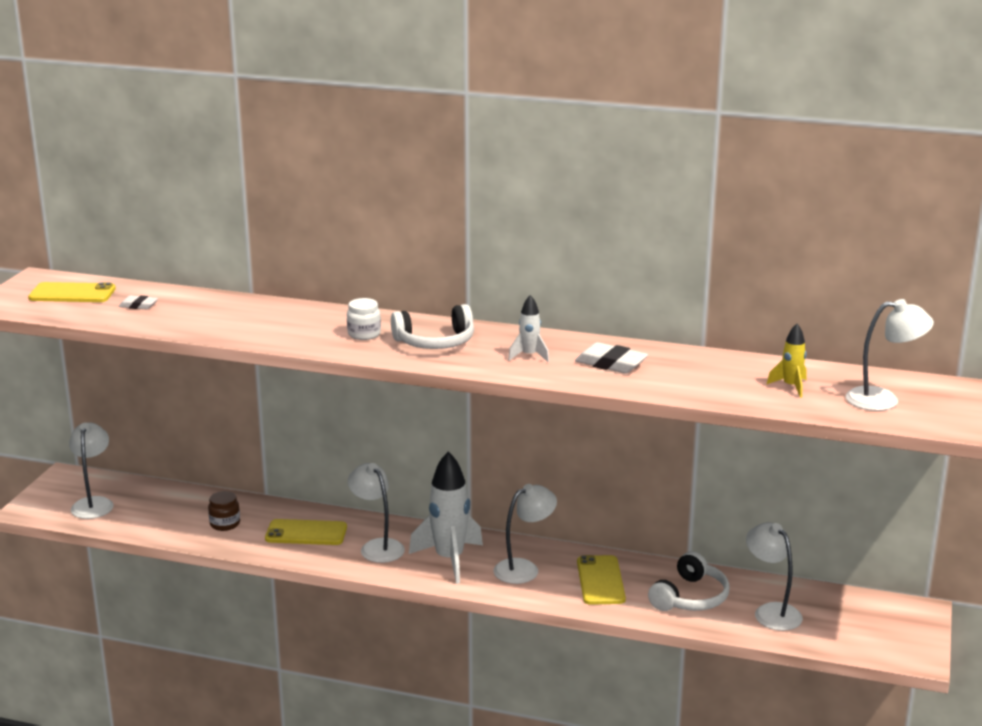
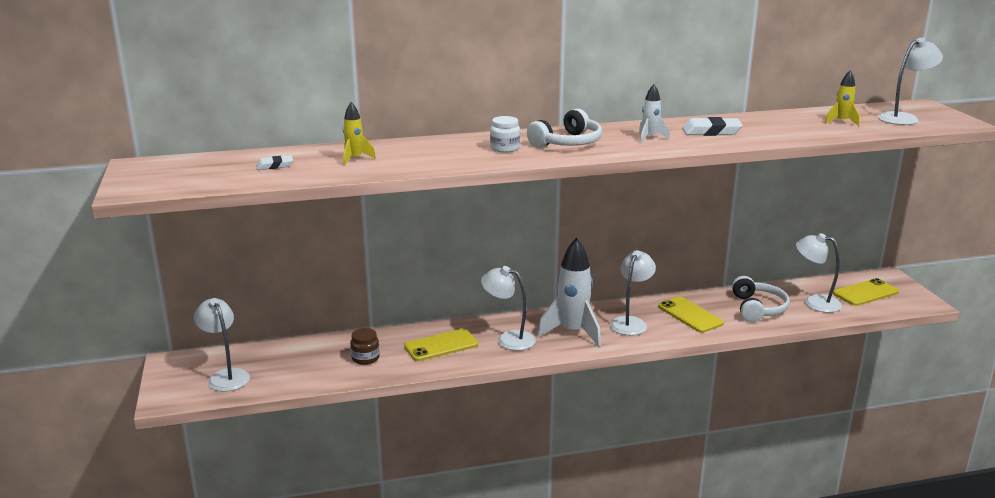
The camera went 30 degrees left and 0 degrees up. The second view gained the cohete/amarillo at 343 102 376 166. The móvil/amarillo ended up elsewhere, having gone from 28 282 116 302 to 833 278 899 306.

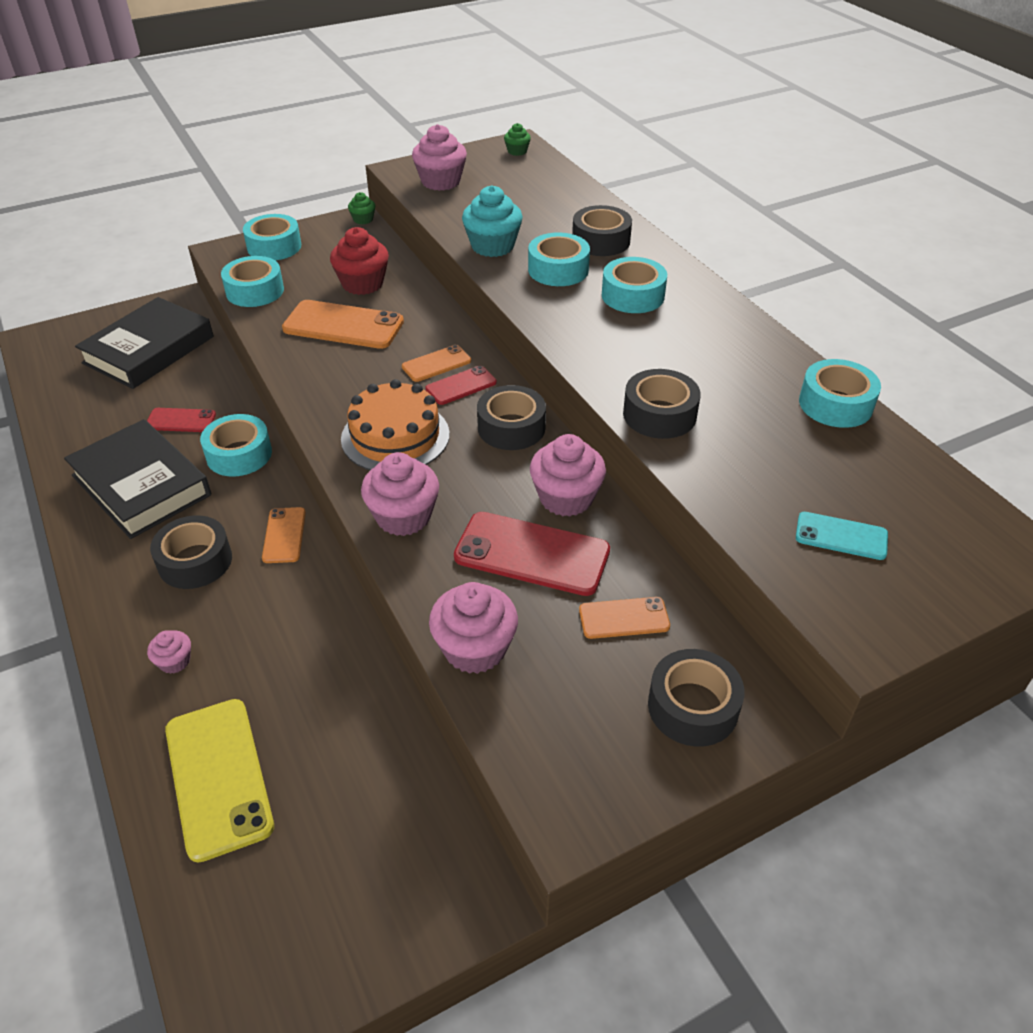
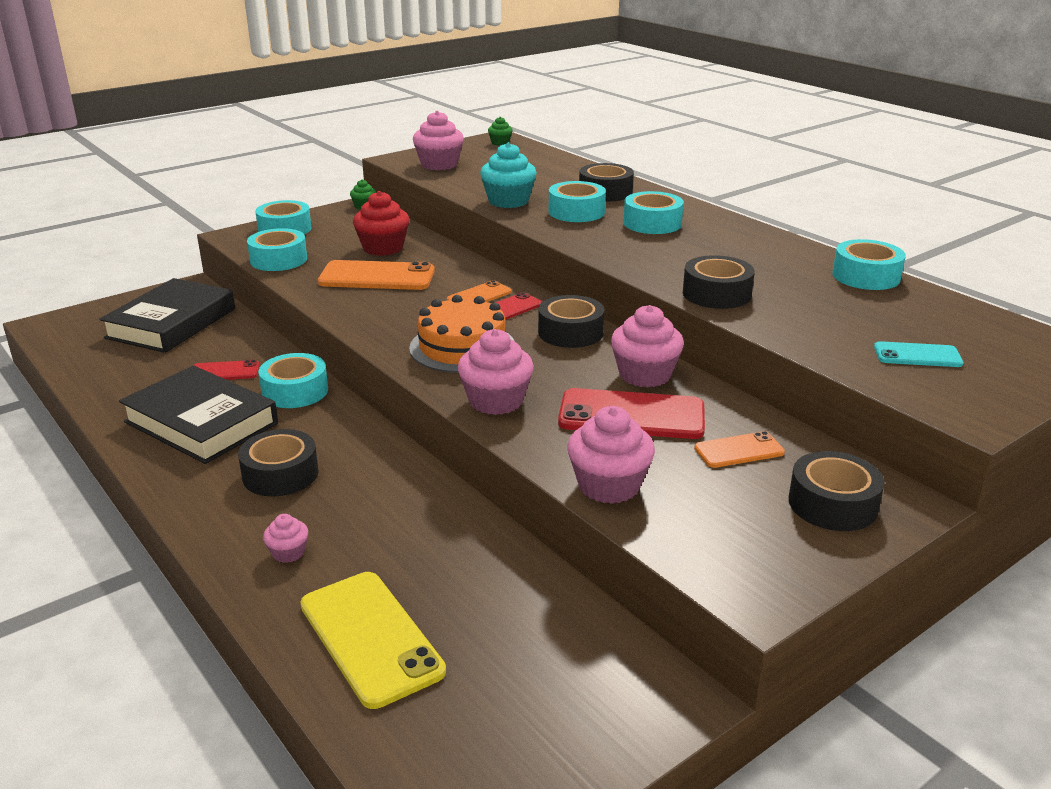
The camera went 10 degrees left and 15 degrees down. The second view lost the móvil/naranja at 262 507 306 563.

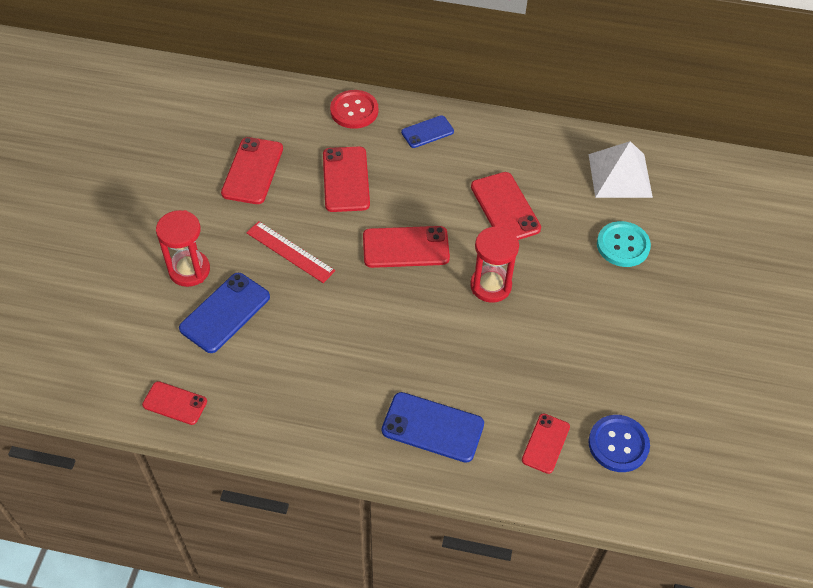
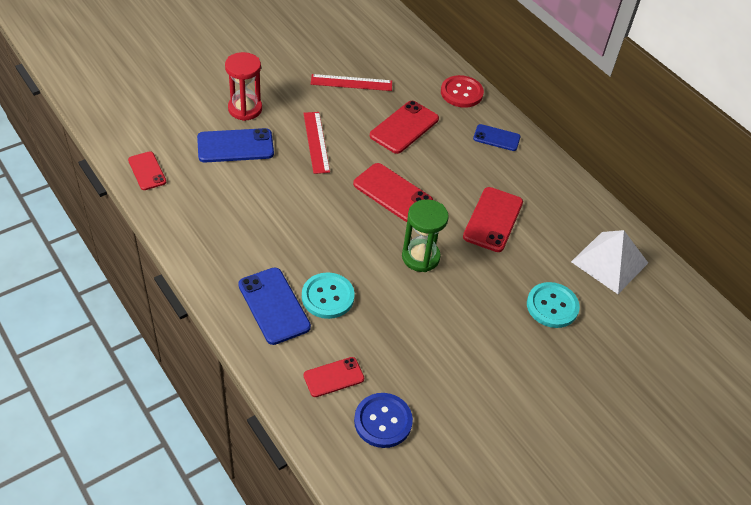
The camera went 40 degrees right and 5 degrees down. The second view gained the botón/turquesa at 302 272 355 319. Where the móvil/rojo stood at 221 137 283 204, the regla/rojo came to stand at 311 74 392 91. What was the reloj de arena/rojo at 470 226 519 303 turned into the reloj de arena/verde at 402 199 449 272.

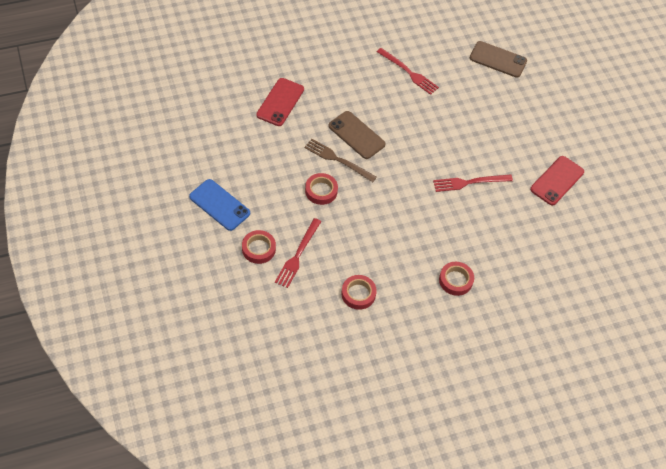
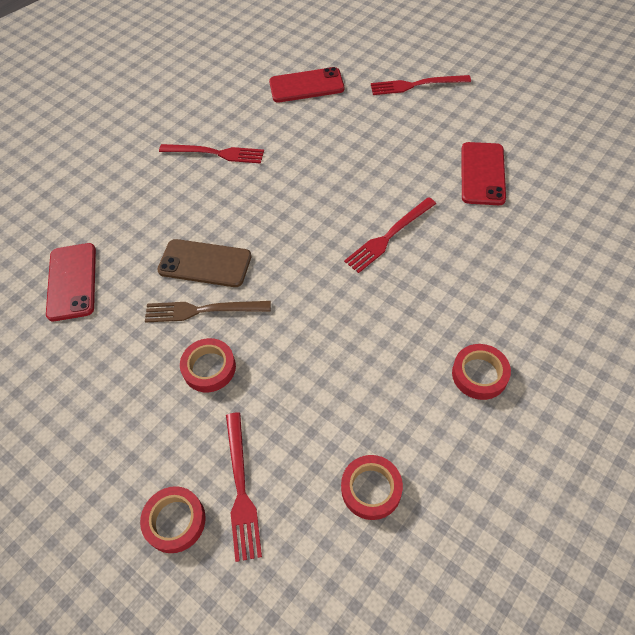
The camera went 25 degrees left and 0 degrees up. The second view lost the móvil/azul at 189 179 250 231. The second view gained the tenedor/rojo at 371 75 471 95. What was the móvil/marrón at 470 41 527 78 turned into the móvil/rojo at 269 67 344 102.

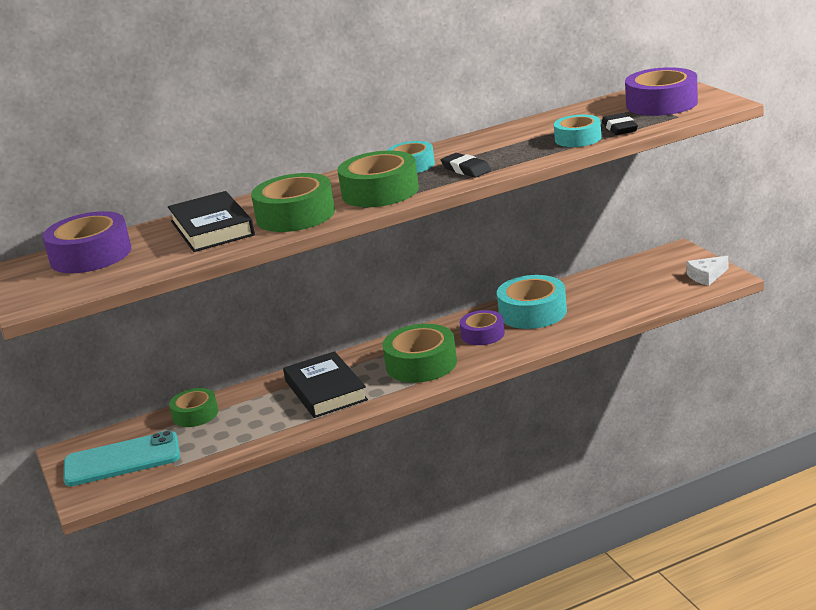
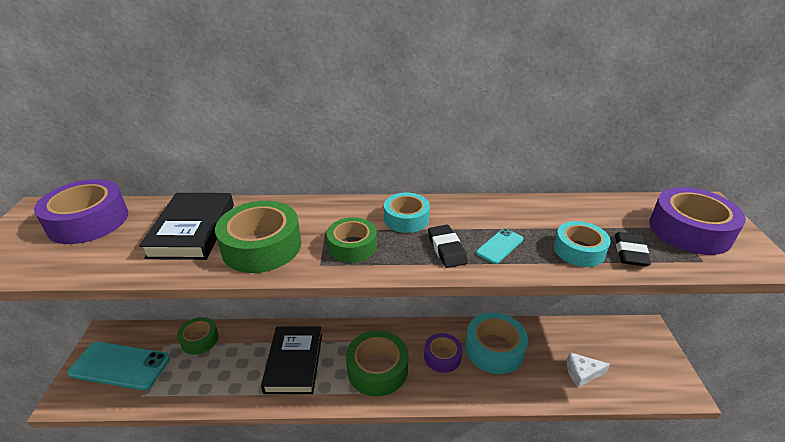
The camera went 20 degrees right and 10 degrees up. The second view gained the móvil/turquesa at 476 228 524 264. The queso/blanco ended up elsewhere, having gone from 686 256 729 286 to 567 352 610 387. The size of the cinta adhesiva/verde at 337 150 419 207 changed by a factor of 0.63.

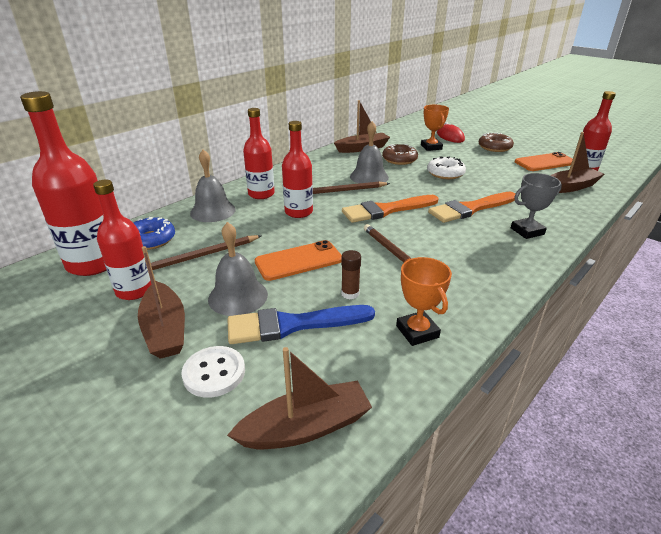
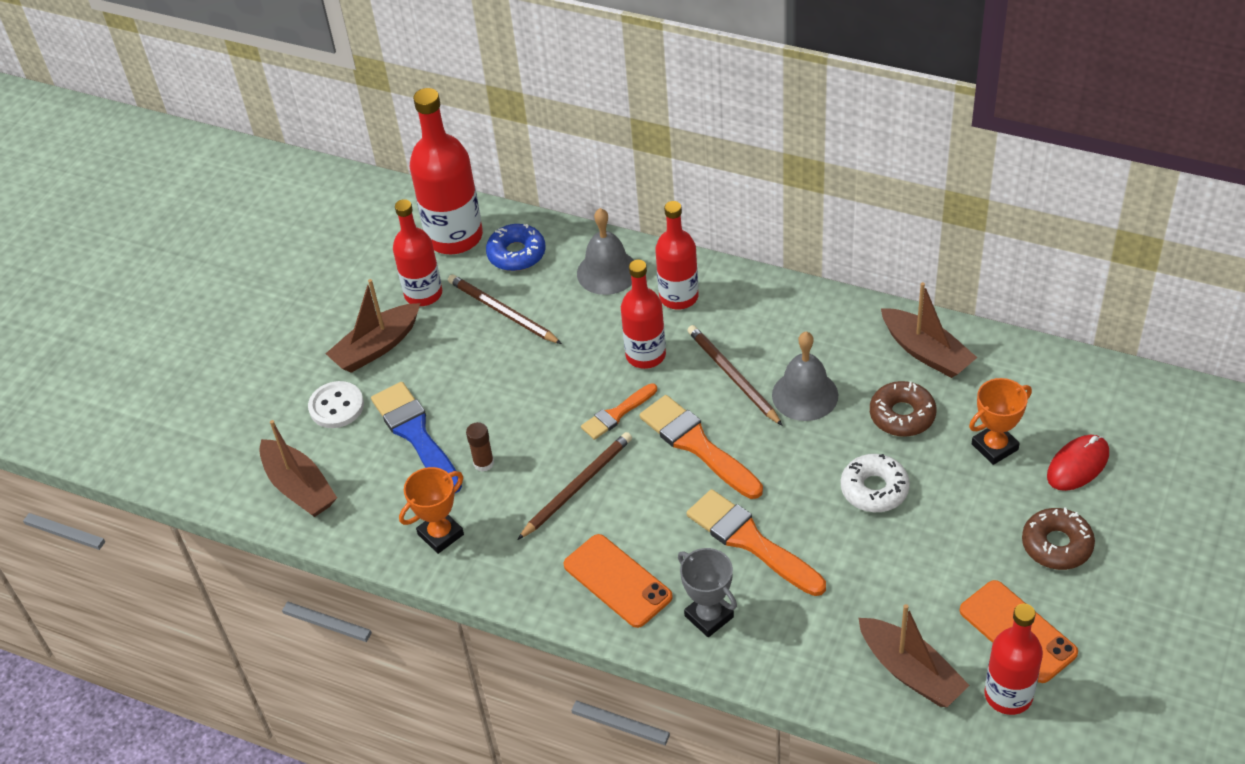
The camera went 75 degrees right and 15 degrees up. The second view lost the campana/gris at 208 222 268 316. The second view gained the pincel/naranja at 581 383 657 440. The móvil/naranja ended up elsewhere, having gone from 255 240 342 281 to 564 534 673 628.

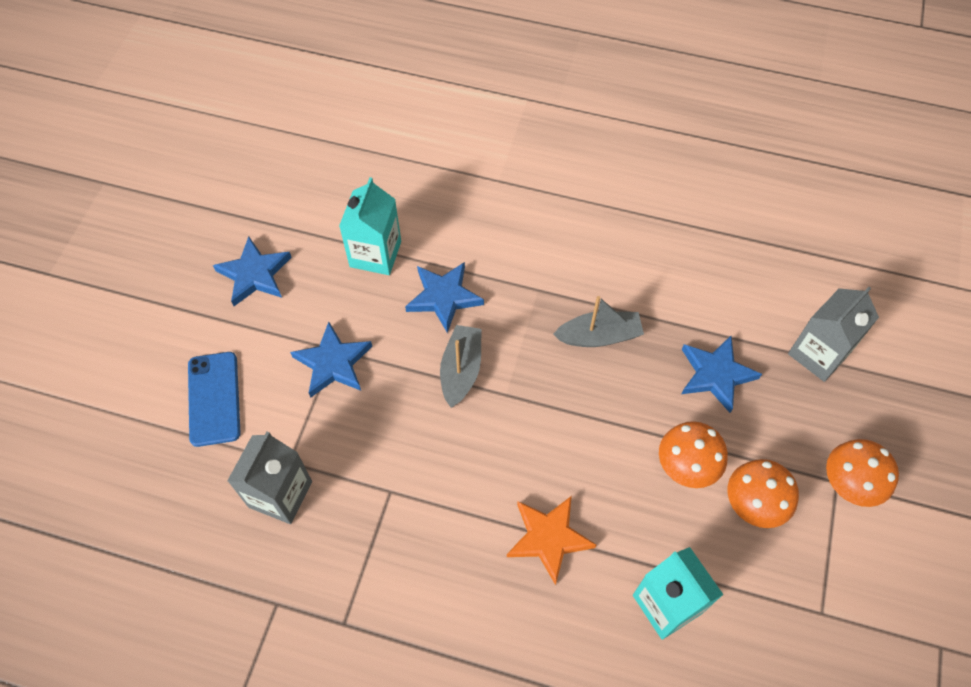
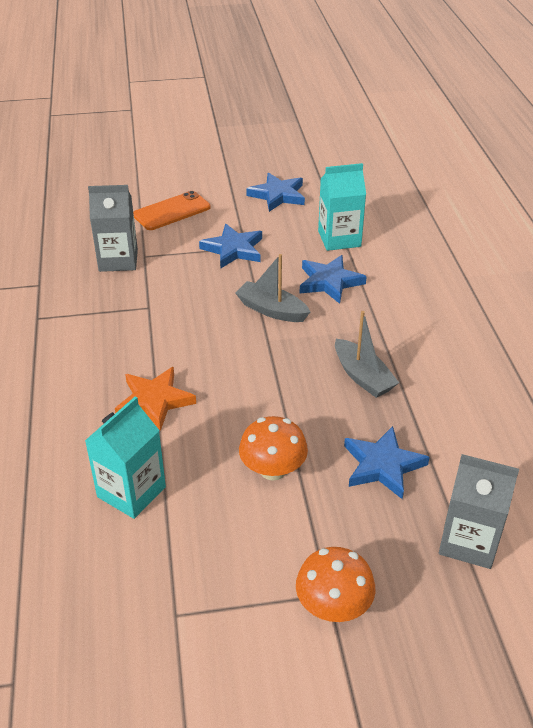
The camera went 65 degrees right and 20 degrees down. The second view lost the seta/naranja at 728 459 799 528. What was the móvil/azul at 188 352 241 447 turned into the móvil/naranja at 133 191 211 230. The barco/gris at 440 325 482 408 ended up facing another way, 135 degrees counterclockwise from before.

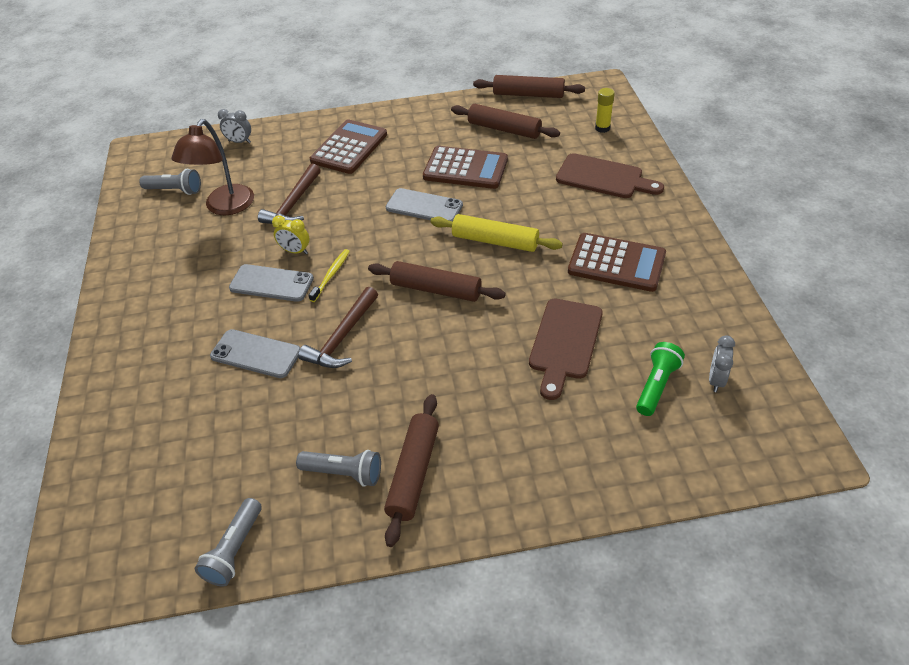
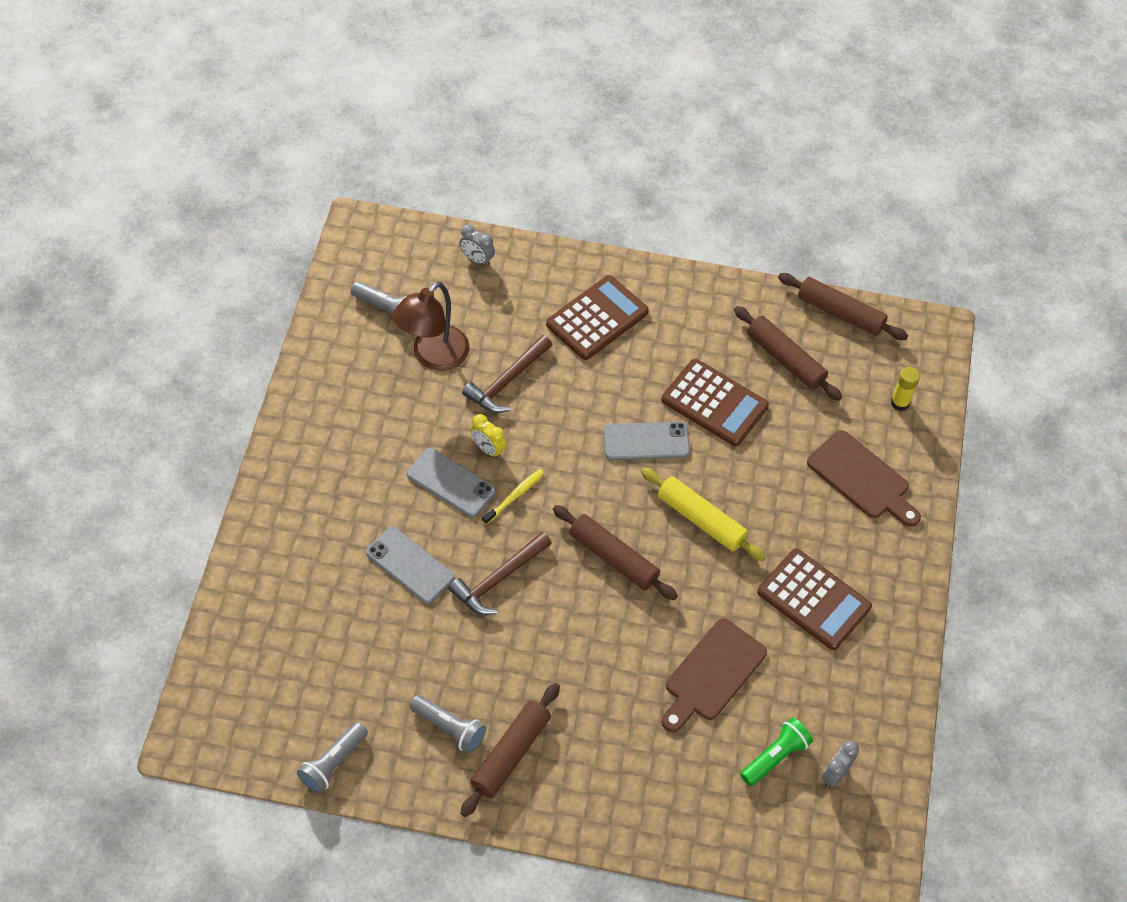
The camera went 15 degrees right and 10 degrees up. The móvil/gris at 386 188 463 221 ended up facing another way, 45 degrees counterclockwise from before.

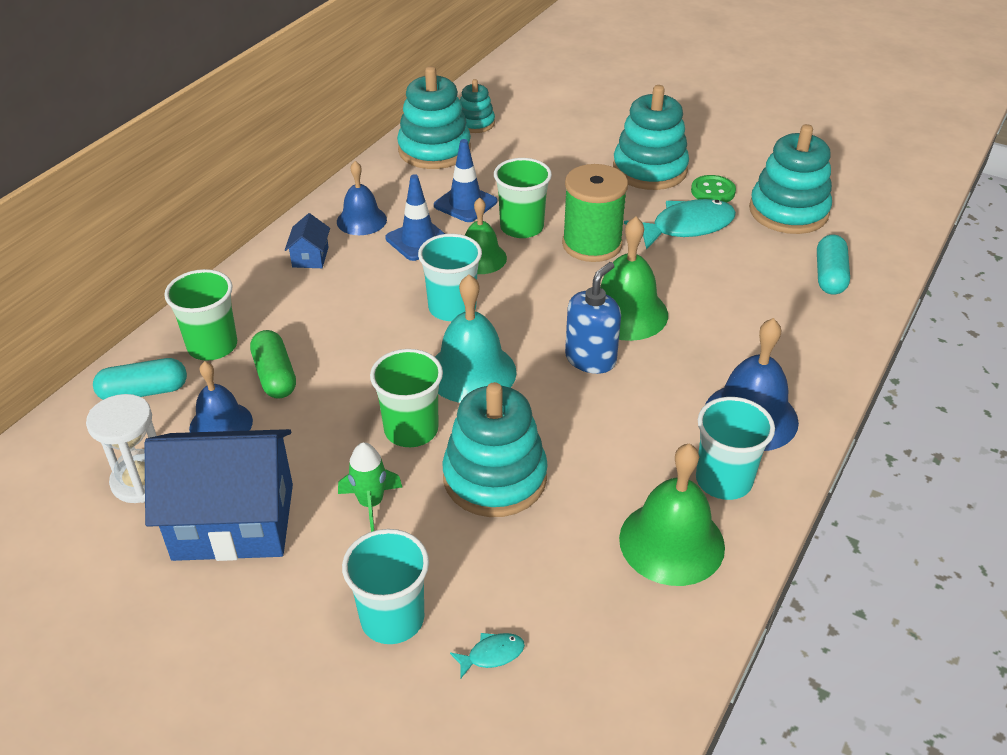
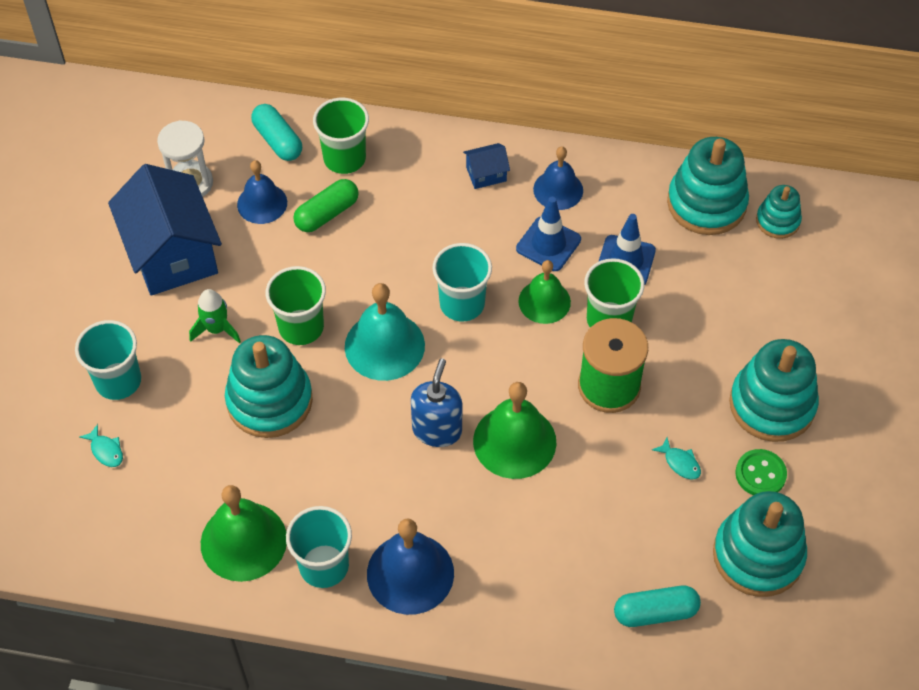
The camera went 70 degrees right and 15 degrees up. The dispensador de jabón/azul at 565 262 621 374 ended up facing another way, 90 degrees counterclockwise from before. The size of the pez/turquesa at 624 199 736 250 changed by a factor of 0.44.

